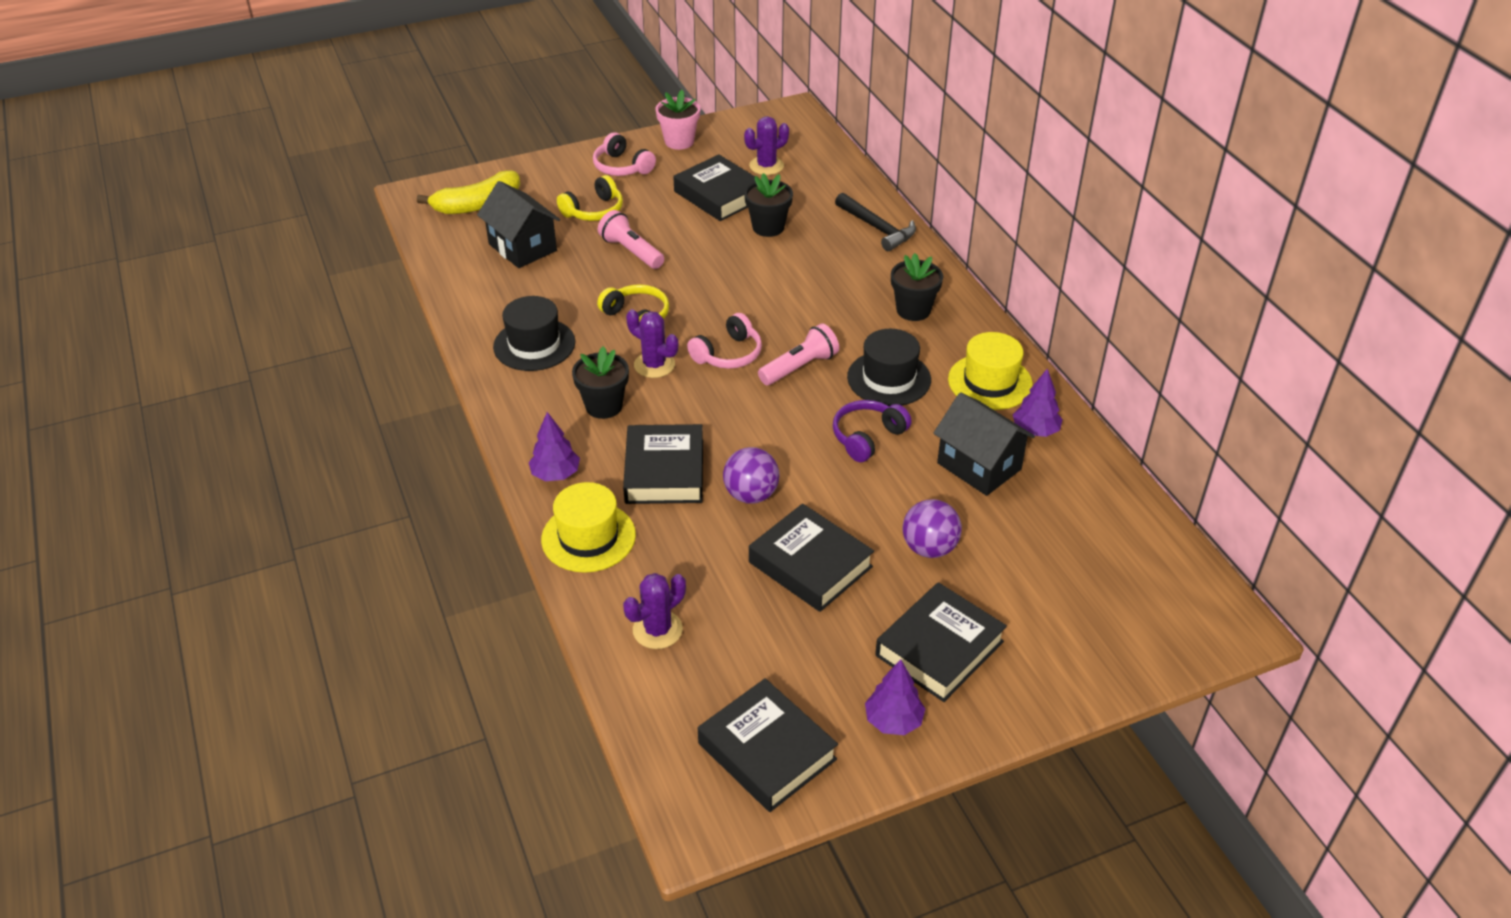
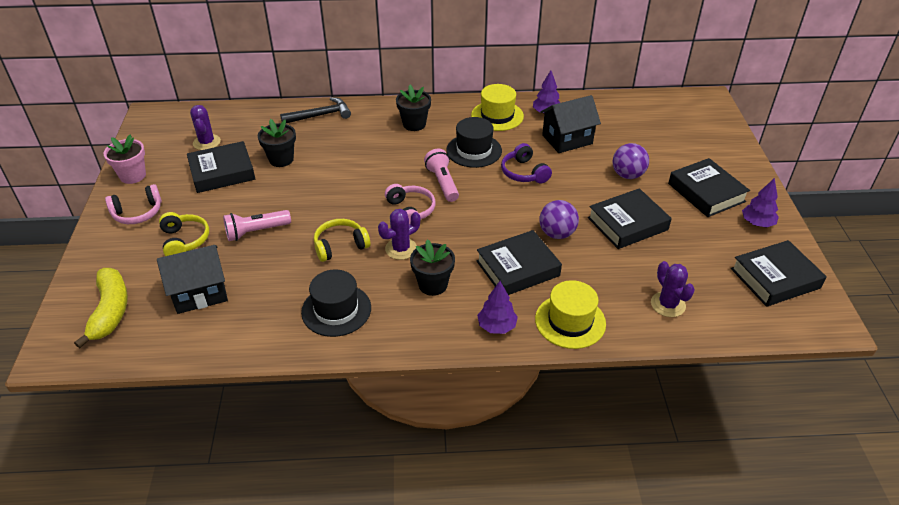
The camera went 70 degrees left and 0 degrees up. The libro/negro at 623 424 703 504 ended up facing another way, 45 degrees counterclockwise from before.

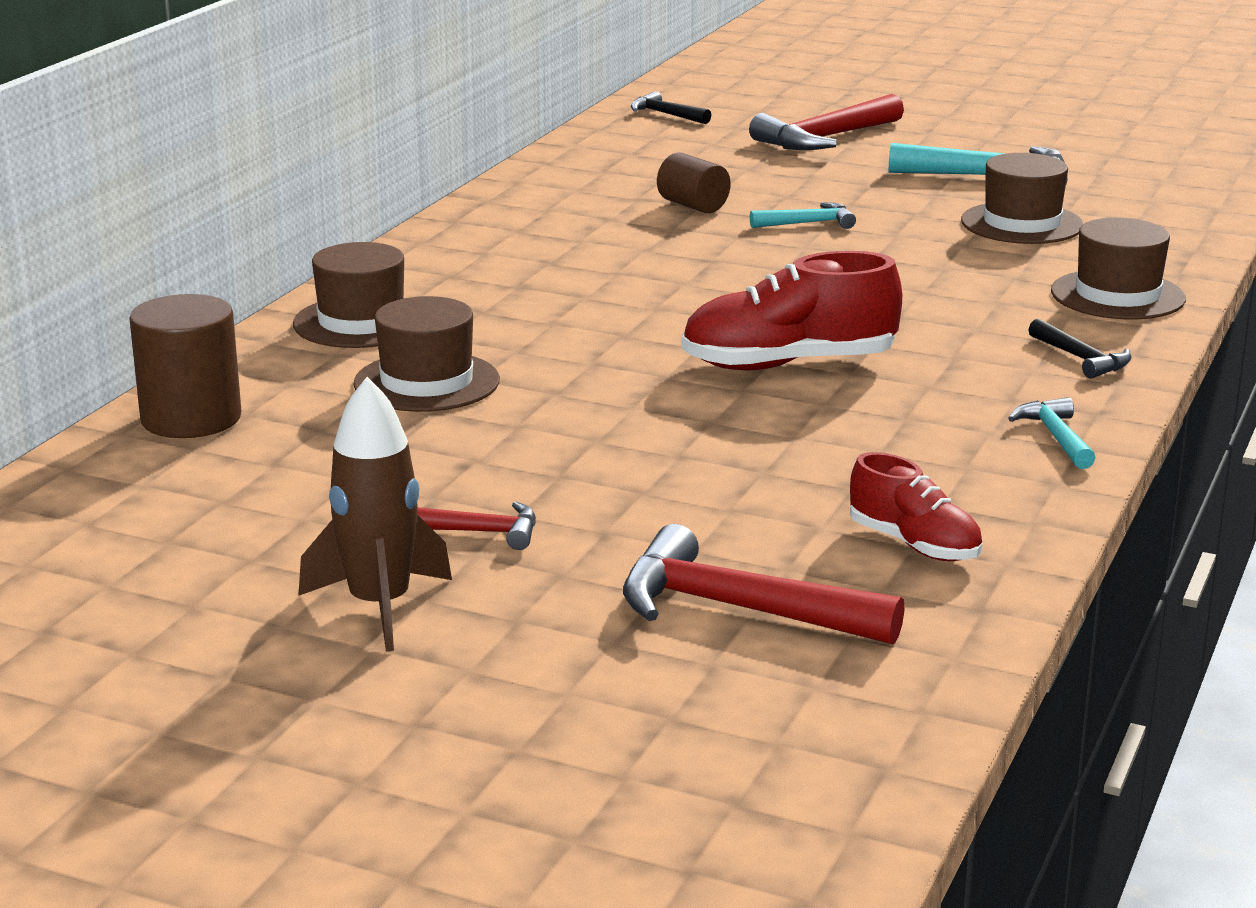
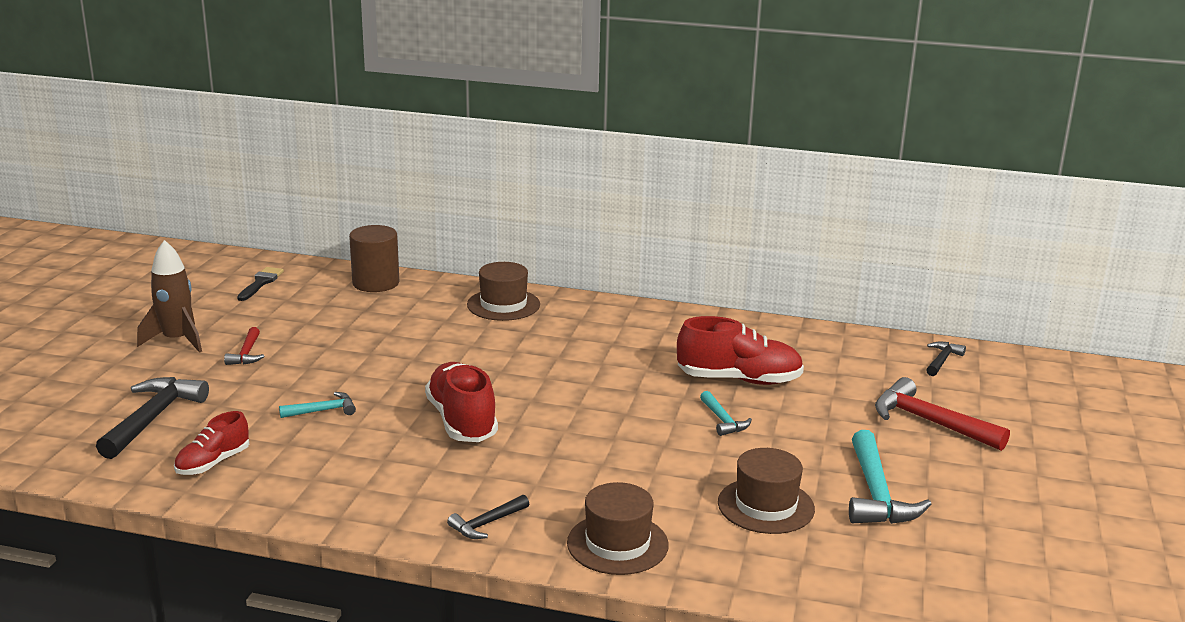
The camera went 80 degrees right and 0 degrees up. The second view lost the sombrero/marrón at 353 296 500 412. The second view gained the pincel/negro at 237 267 284 301. The martillo/turquesa ended up elsewhere, having gone from 1008 397 1095 469 to 279 392 356 418. Where the cilindro/marrón stood at 657 153 731 213, the zapato/rojo came to stand at 677 316 804 385. What was the martillo/rojo at 623 524 905 645 turned into the martillo/negro at 96 377 209 459.

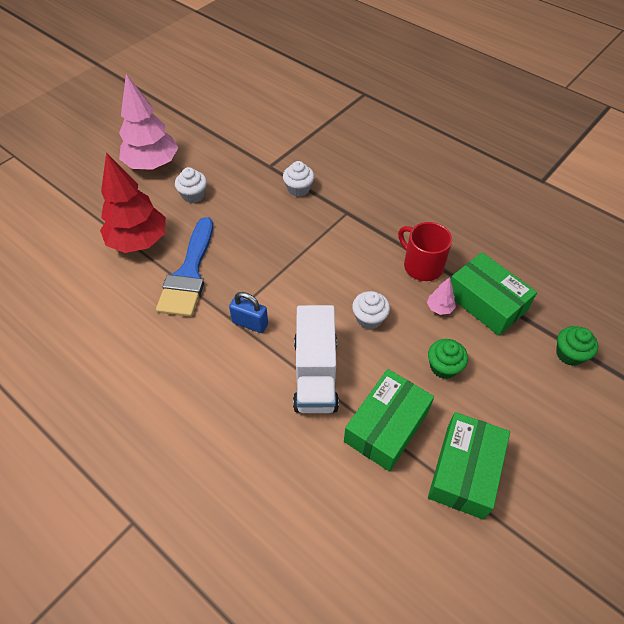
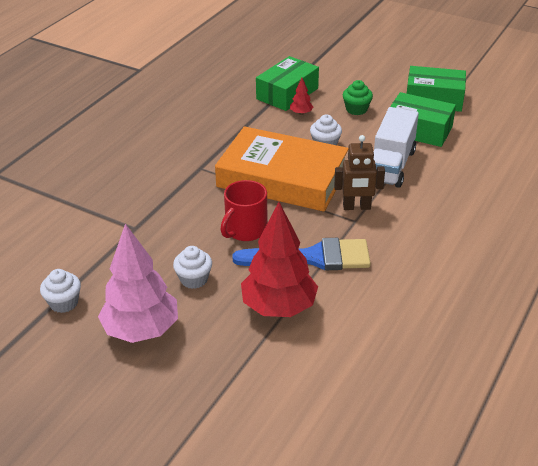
The camera went 100 degrees left and 15 degrees down. The second view lost the magdalena/verde at 556 326 598 366. The second view gained the libro/naranja at 215 126 348 212. The magdalena/blanco ended up elsewhere, having gone from 283 161 314 197 to 40 269 81 313. The taza/rojo ended up elsewhere, having gone from 398 222 452 281 to 220 180 267 241. Where the candado/azul stood at 229 292 268 333, the robot/marrón came to stand at 334 135 385 210. What was the árbol/rosa at 427 277 456 315 turned into the árbol/rojo at 290 78 313 115. The camión/blanco at 293 305 339 413 ended up facing another way, 120 degrees clockwise from before.

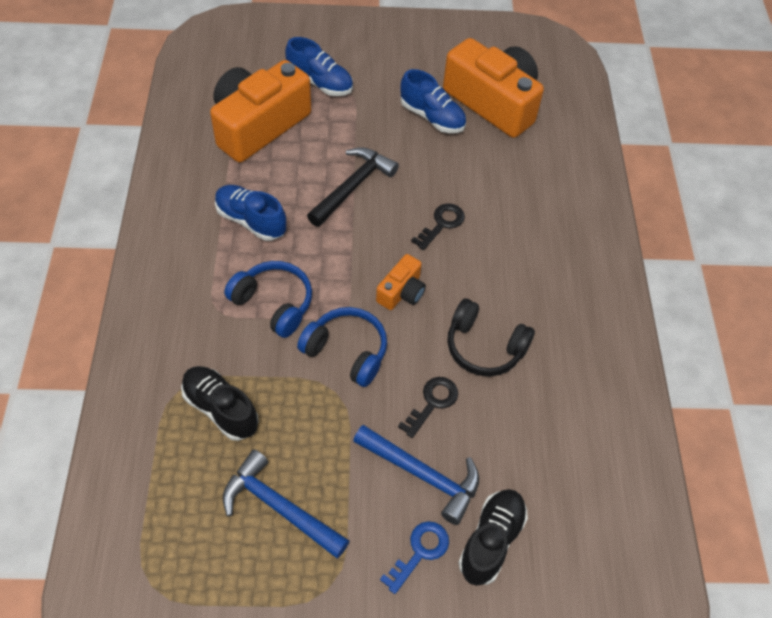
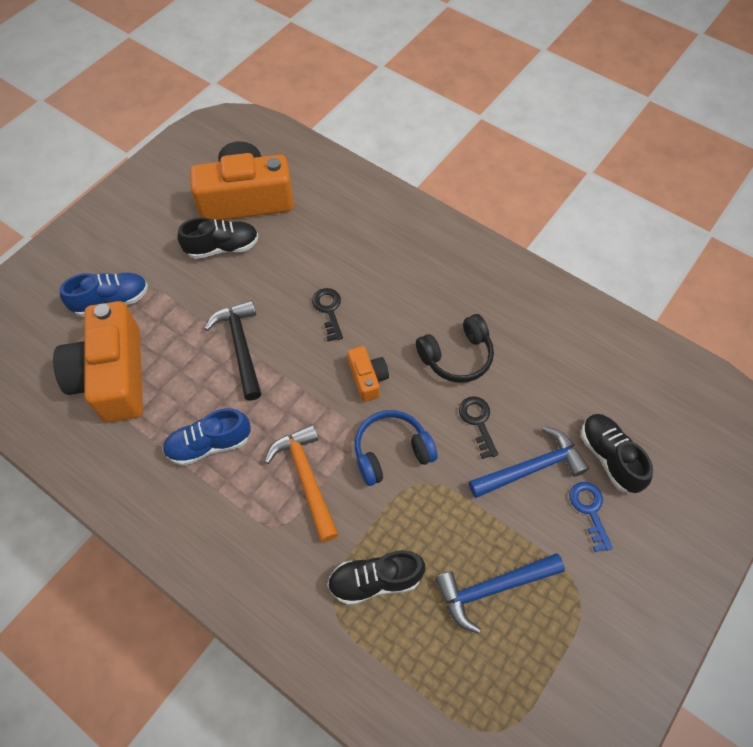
The camera went 50 degrees left and 5 degrees up. Where the auriculares/azul stood at 224 261 312 338, the martillo/naranja came to stand at 264 424 339 542. What was the zapato/azul at 401 69 466 133 turned into the zapato/negro at 177 217 259 259.

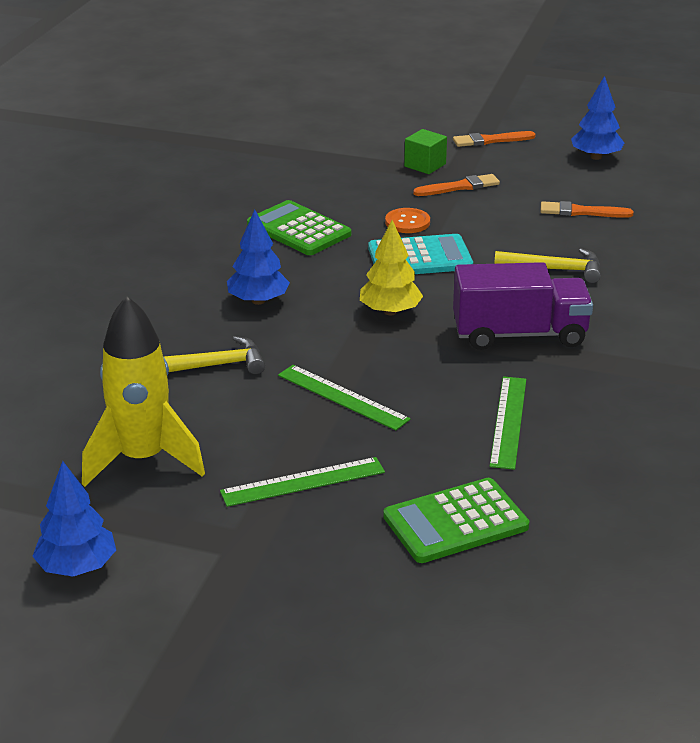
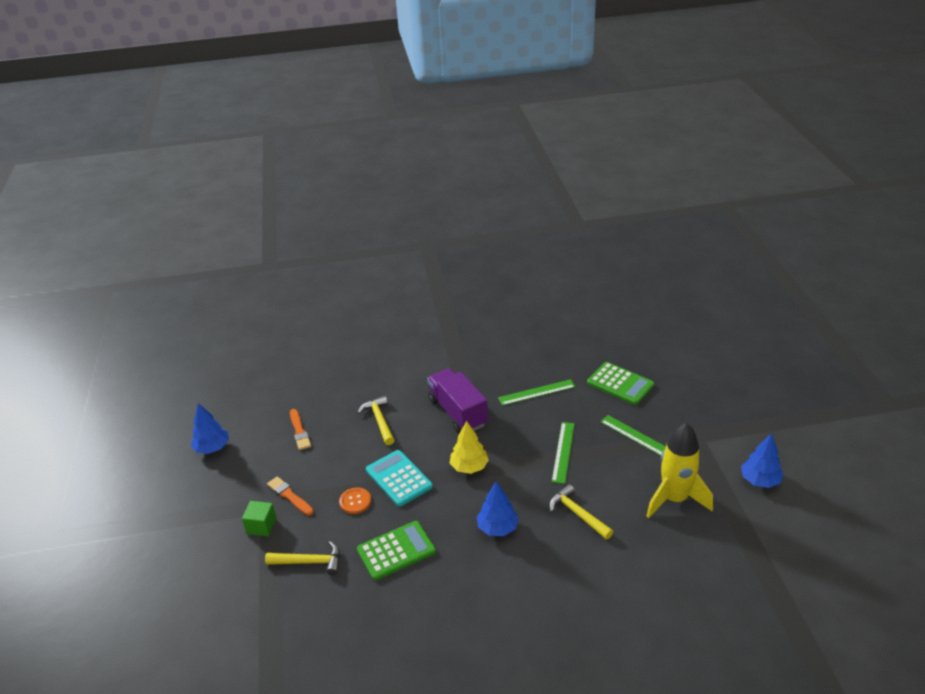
The camera went 115 degrees left and 5 degrees up. The second view lost the pincel/naranja at 453 131 536 147. The second view gained the martillo/amarillo at 265 541 340 576. The calculadora/verde at 247 200 351 255 ended up facing another way, 135 degrees counterclockwise from before.

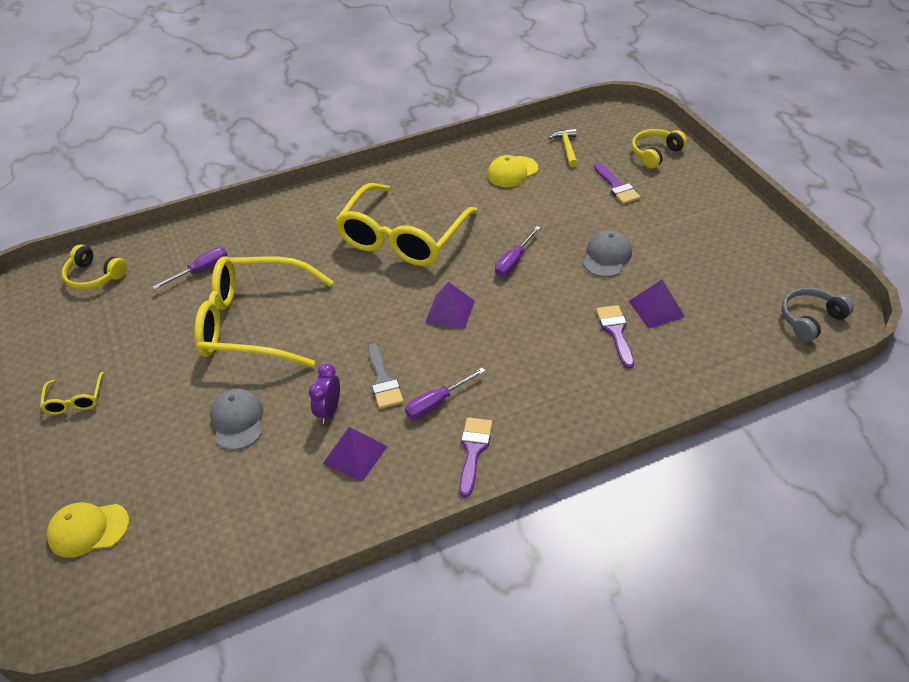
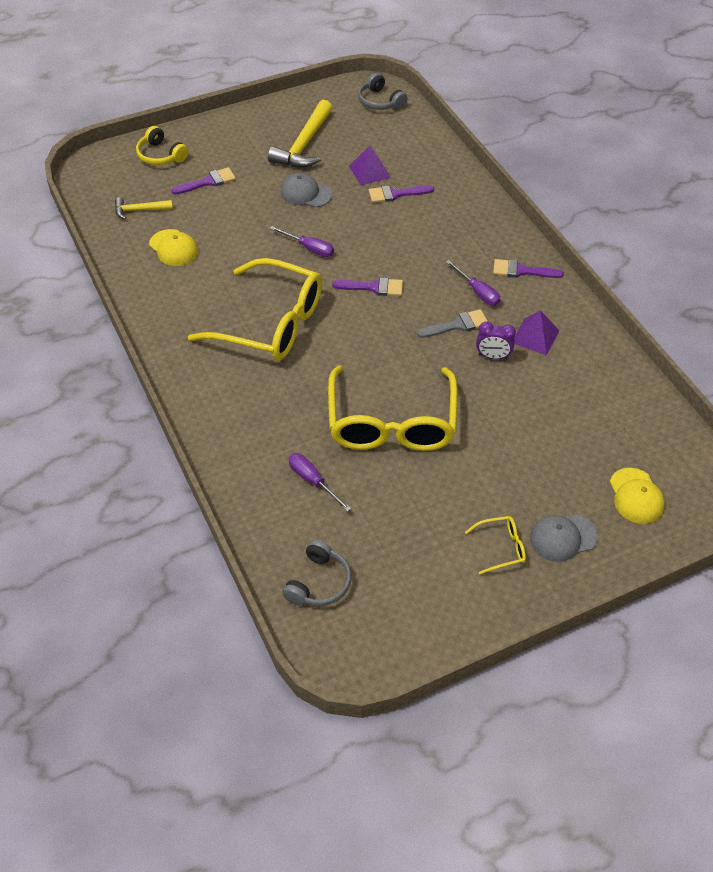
The camera went 95 degrees left and 5 degrees up. The second view gained the martillo/amarillo at 268 100 332 168. The gorra/gris ended up elsewhere, having gone from 210 389 263 450 to 530 514 598 562. Where the pirámide/morado stood at 425 282 475 329, the pincel/morado came to stand at 332 277 403 296. What was the auriculares/amarillo at 62 245 127 290 turned into the auriculares/gris at 282 539 351 606.

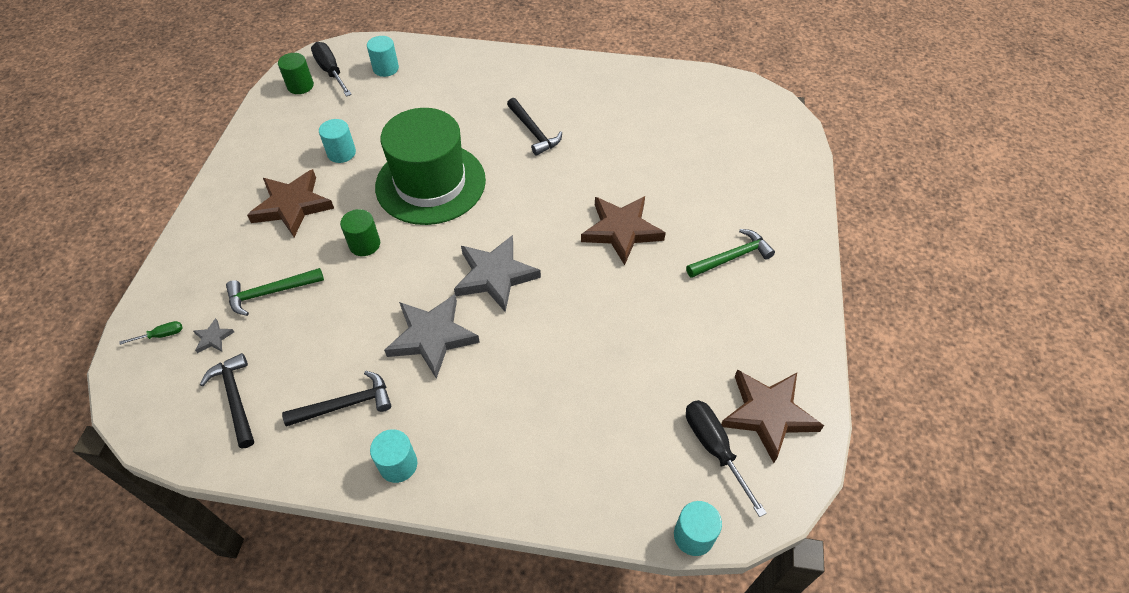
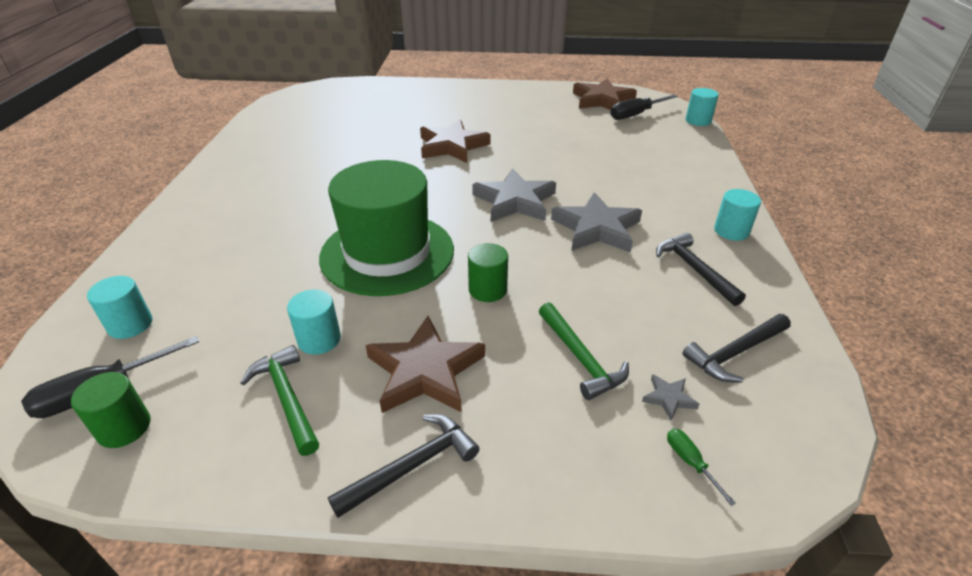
The camera went 95 degrees left and 15 degrees down. The martillo/negro ended up elsewhere, having gone from 507 98 562 156 to 328 414 480 518. The martillo/verde ended up elsewhere, having gone from 686 229 775 278 to 240 345 319 456.

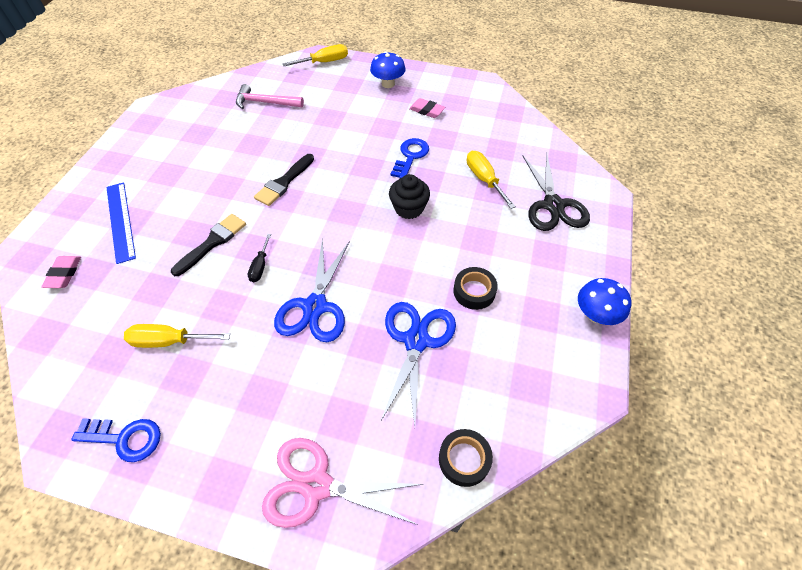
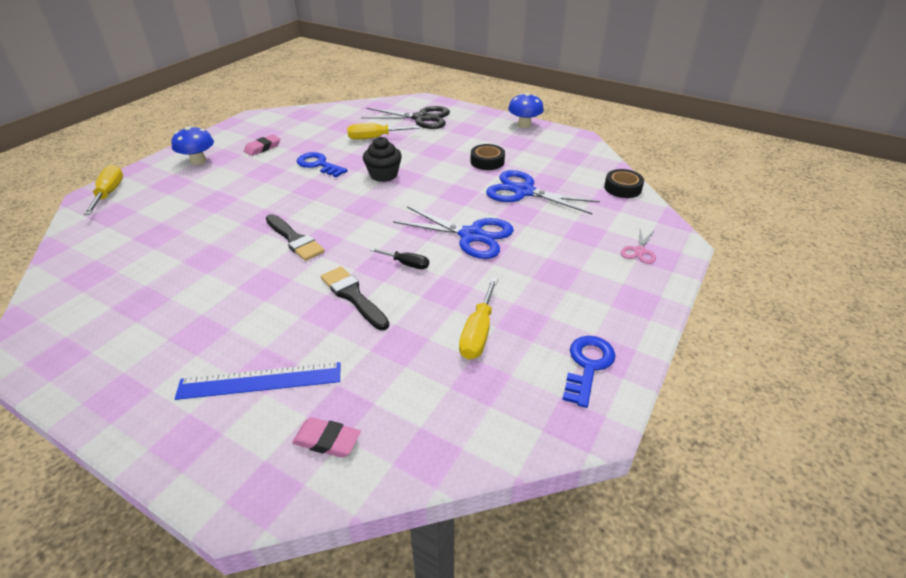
The camera went 75 degrees left and 15 degrees down. The second view lost the martillo/rosa at 236 84 304 109. The size of the tijeras/rosa at 262 438 424 528 changed by a factor of 0.49.

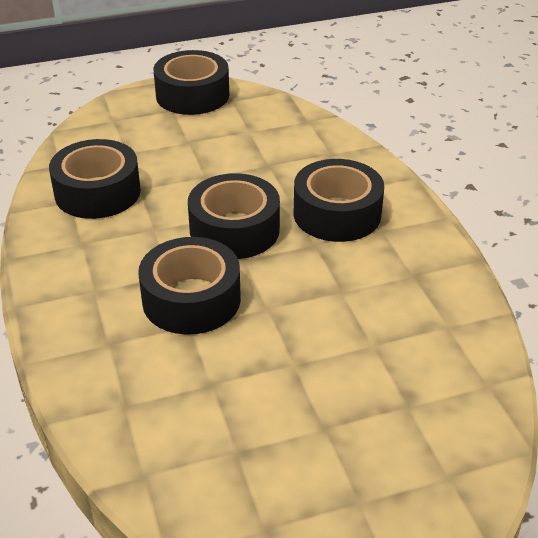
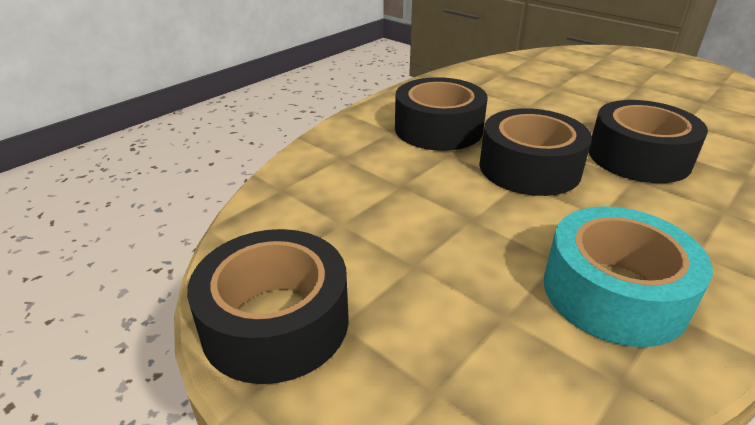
The camera went 120 degrees left and 5 degrees down. What was the cinta adhesiva/negro at 49 139 141 219 turned into the cinta adhesiva/turquesa at 544 206 713 347.

